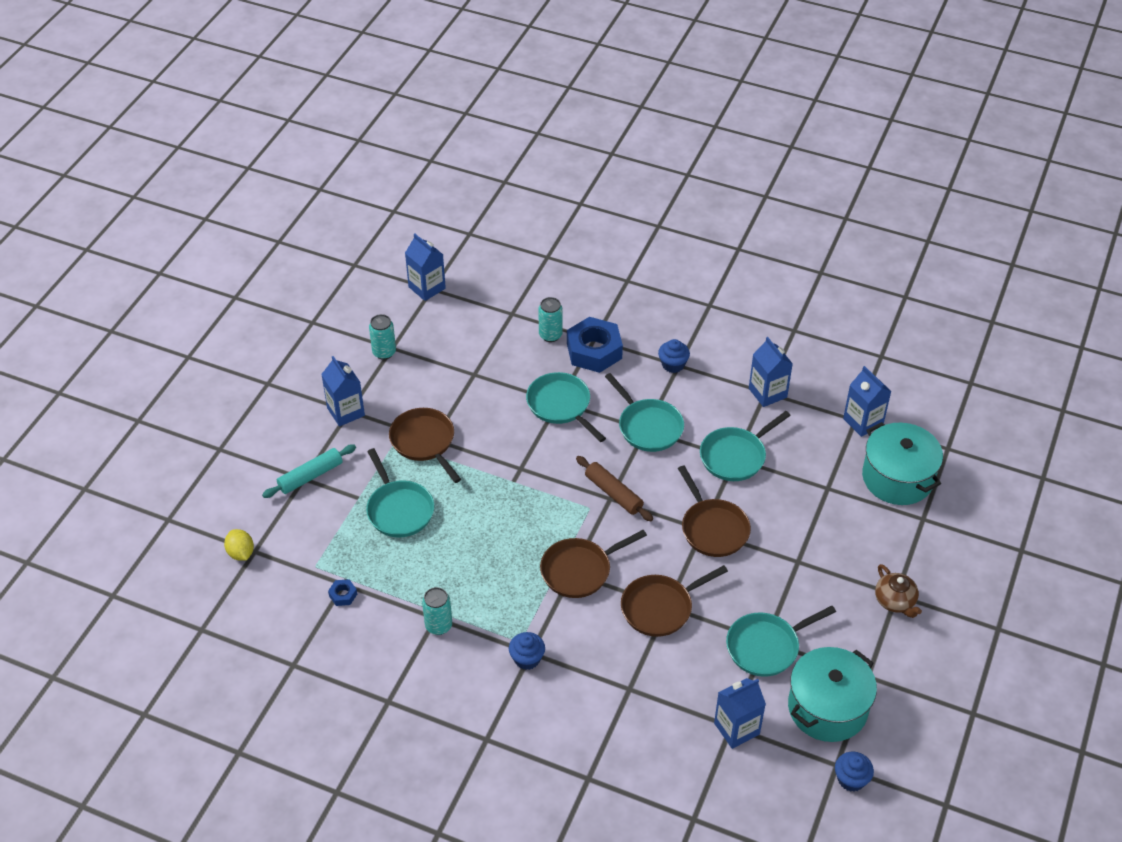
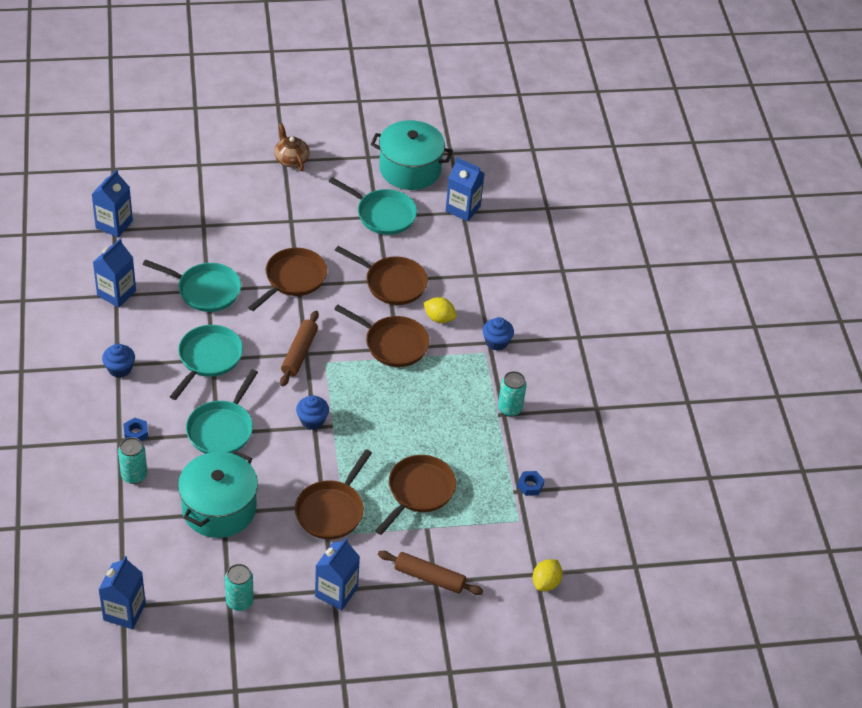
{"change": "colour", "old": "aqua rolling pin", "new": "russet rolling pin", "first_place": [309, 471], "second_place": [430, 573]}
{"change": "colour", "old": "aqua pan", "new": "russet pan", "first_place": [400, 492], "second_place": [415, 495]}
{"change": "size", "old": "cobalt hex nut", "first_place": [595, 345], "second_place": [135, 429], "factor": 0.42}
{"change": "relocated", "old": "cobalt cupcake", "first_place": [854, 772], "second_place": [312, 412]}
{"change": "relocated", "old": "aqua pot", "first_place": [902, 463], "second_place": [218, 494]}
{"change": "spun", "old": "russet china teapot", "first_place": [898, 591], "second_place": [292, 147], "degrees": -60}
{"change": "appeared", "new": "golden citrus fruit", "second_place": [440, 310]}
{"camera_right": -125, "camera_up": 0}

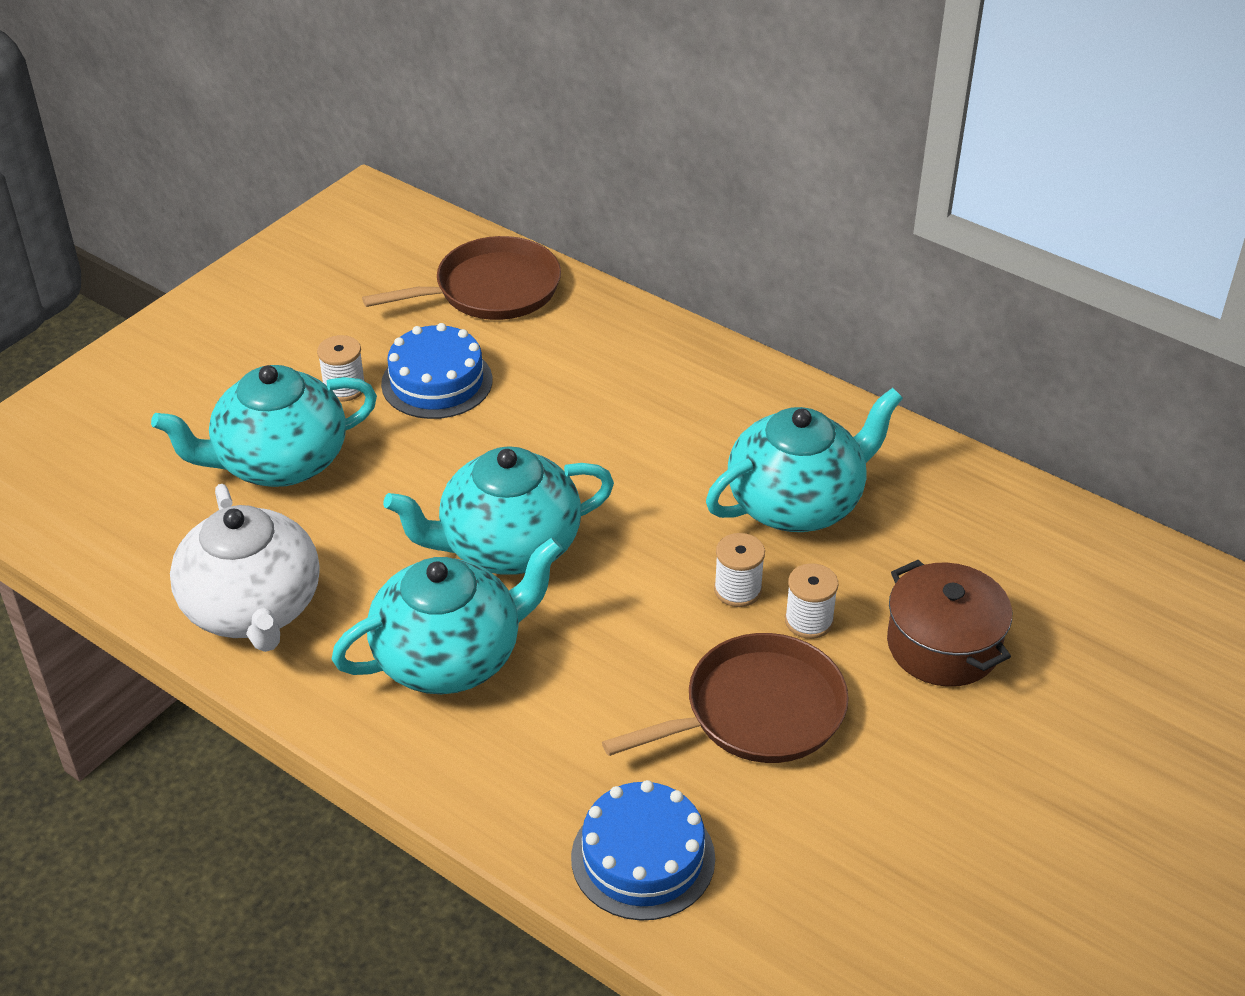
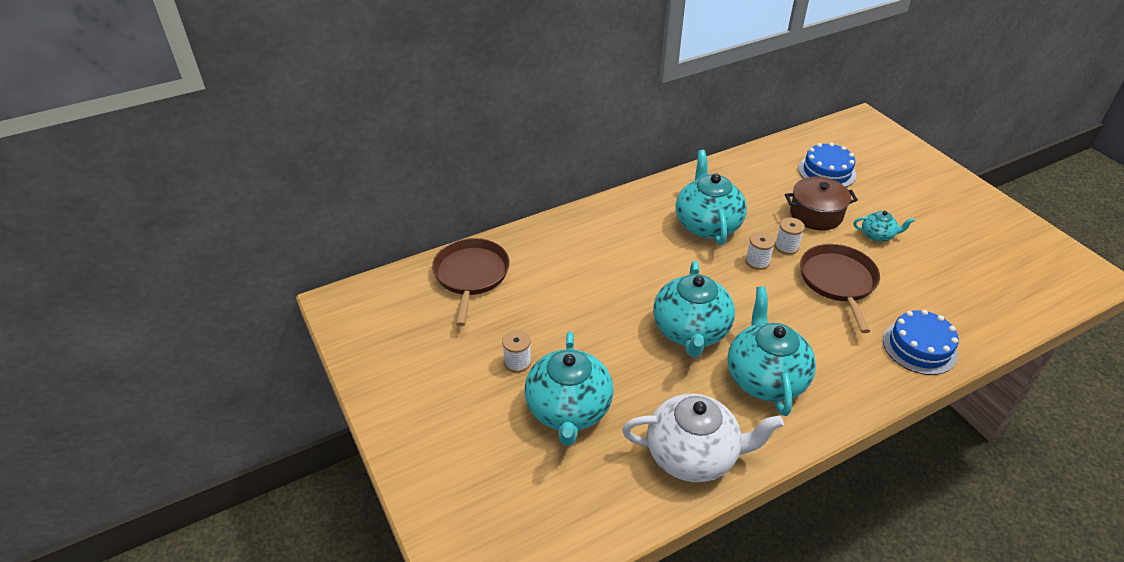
{"change": "relocated", "old": "cobalt cake", "first_place": [437, 371], "second_place": [827, 165]}
{"change": "appeared", "new": "aqua china teapot", "second_place": [884, 226]}
{"camera_right": -65, "camera_up": 0}

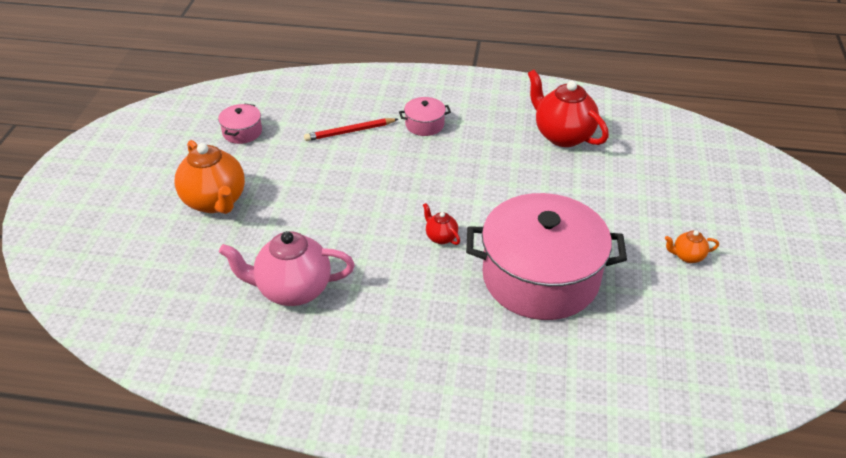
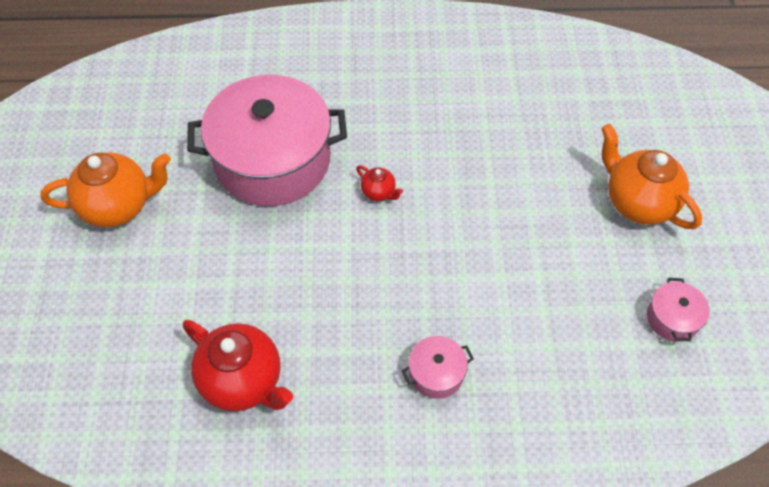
{"change": "missing", "old": "rose-pink china teapot", "first_place": [287, 268]}
{"change": "missing", "old": "crimson lead pencil", "first_place": [351, 129]}
{"change": "size", "old": "bright orange china teapot", "first_place": [692, 247], "second_place": [105, 190], "factor": 2.16}
{"camera_right": 170, "camera_up": 15}

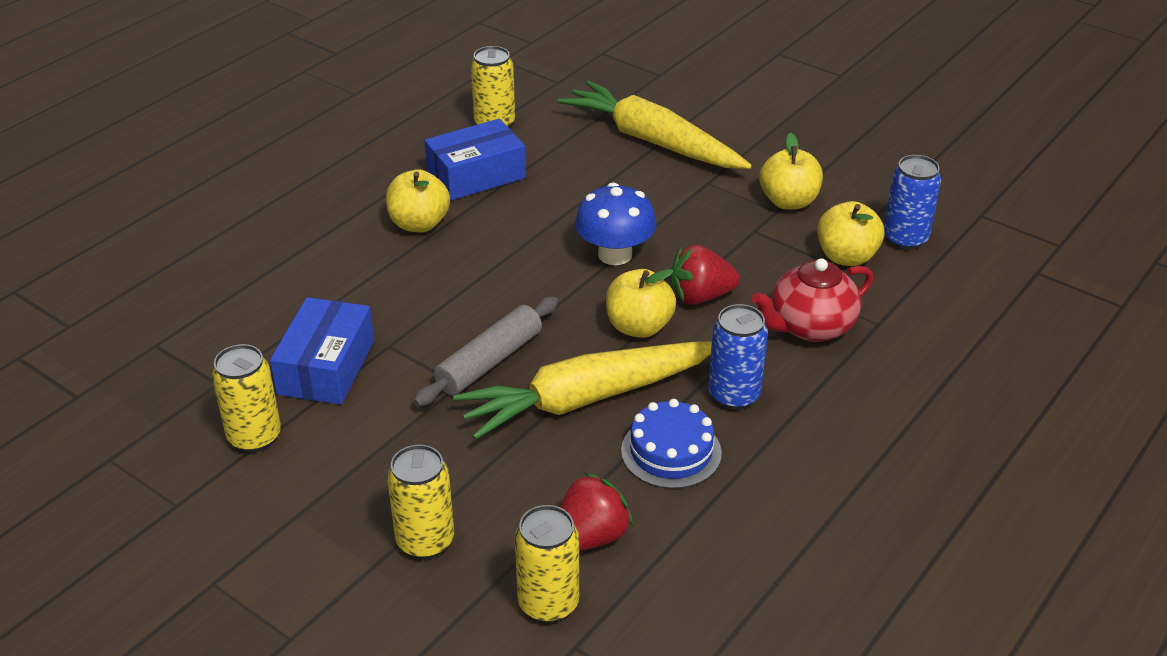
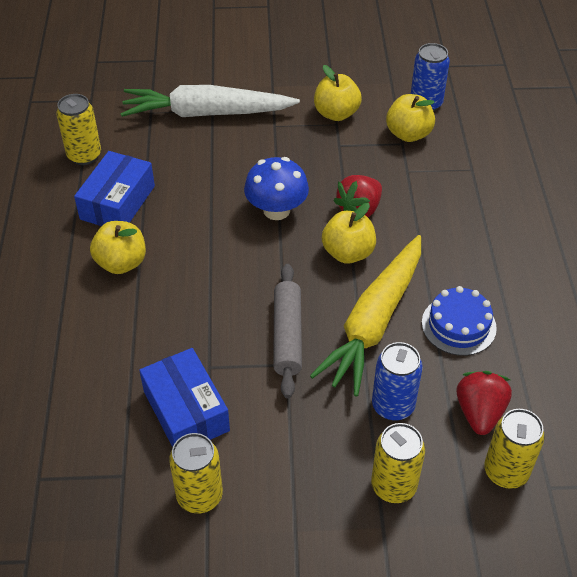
{"change": "colour", "old": "golden carrot", "new": "pure white carrot", "first_place": [655, 125], "second_place": [210, 101]}
{"change": "relocated", "old": "cobalt soda can", "first_place": [738, 357], "second_place": [397, 381]}
{"change": "missing", "old": "crimson china teapot", "first_place": [812, 300]}
{"camera_right": -40, "camera_up": 10}

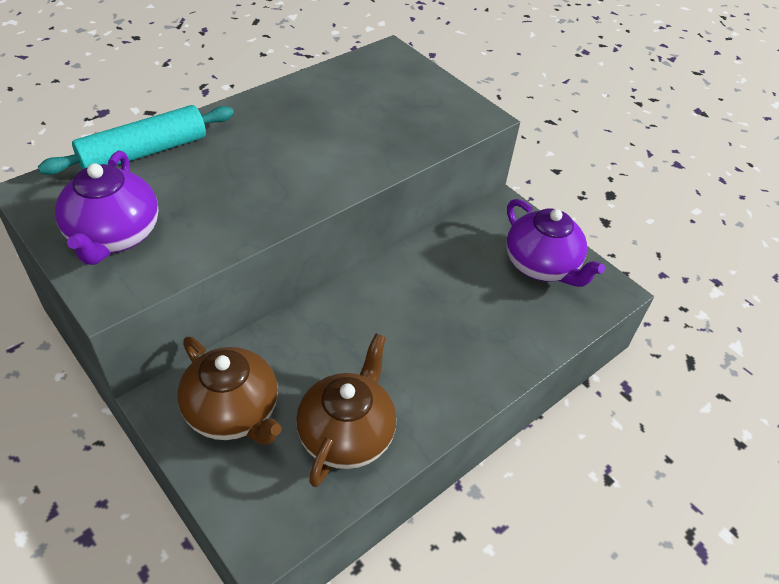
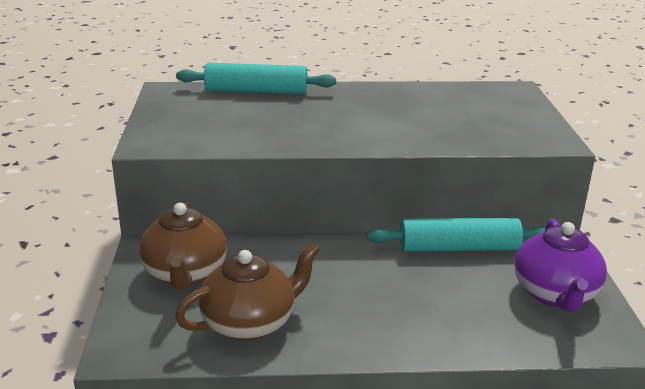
{"change": "missing", "old": "purple china teapot", "first_place": [107, 208]}
{"change": "appeared", "new": "aqua rolling pin", "second_place": [456, 234]}
{"camera_right": 40, "camera_up": -20}

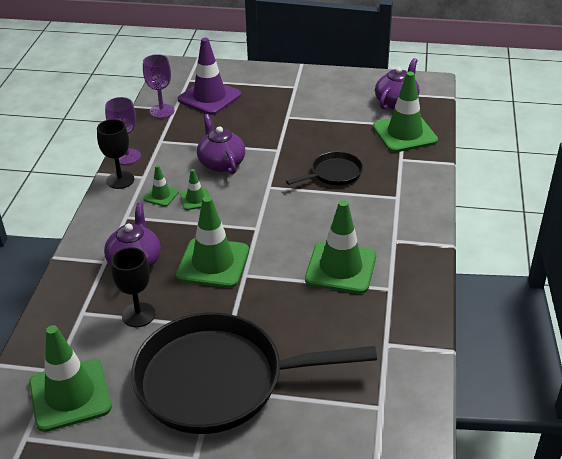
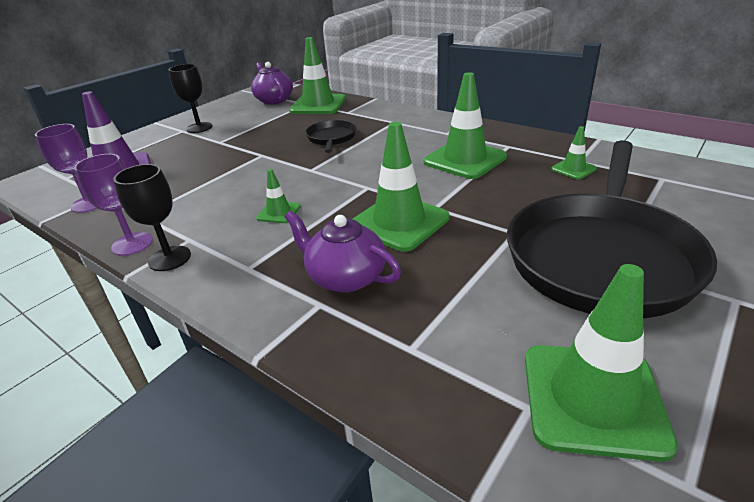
{"change": "relocated", "old": "black chalice", "first_place": [133, 287], "second_place": [191, 98]}
{"change": "relocated", "old": "leaf-green road cone", "first_place": [161, 185], "second_place": [574, 152]}
{"change": "missing", "old": "purple china teapot", "first_place": [221, 144]}
{"camera_right": -60, "camera_up": -5}

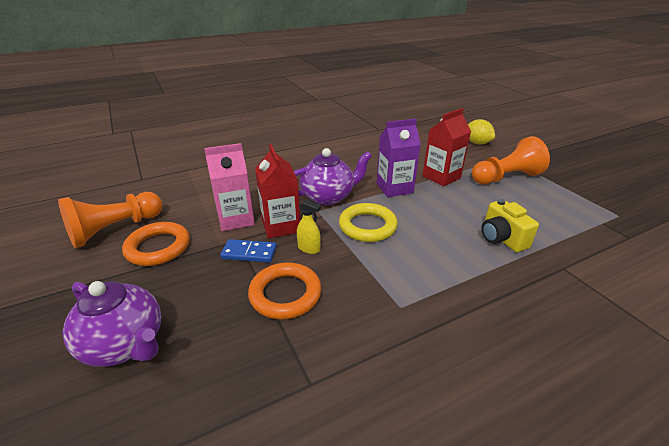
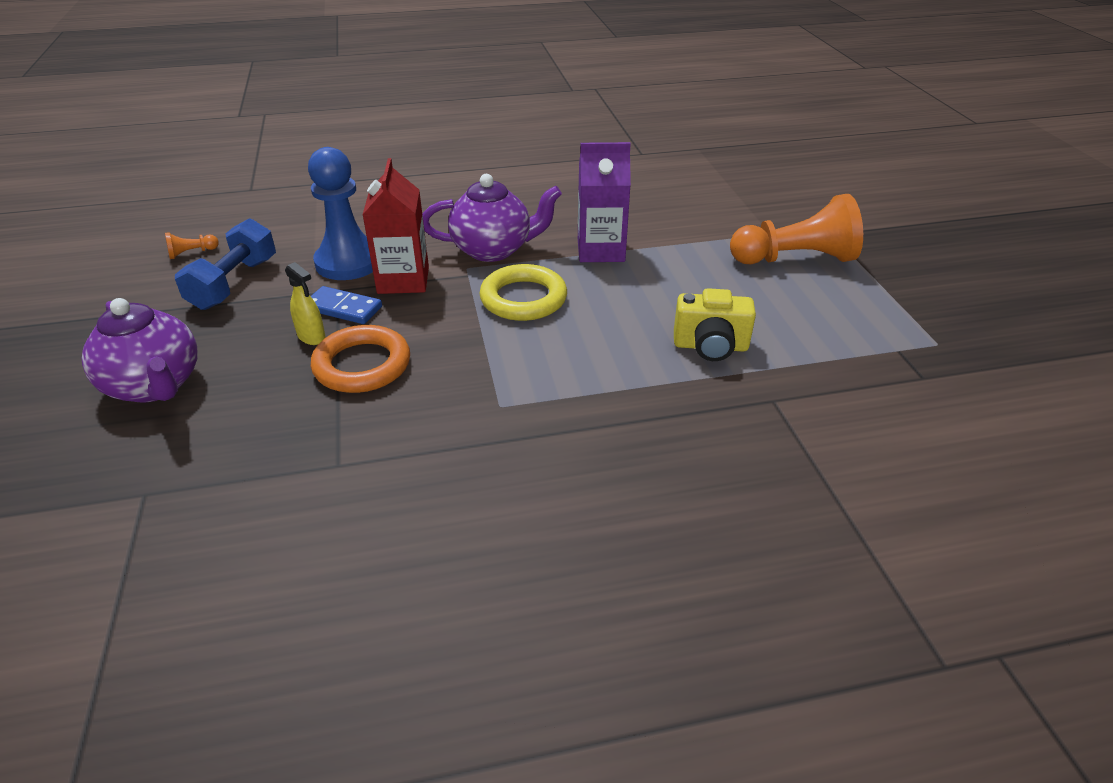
{"change": "size", "old": "bright orange pawn", "first_place": [110, 220], "second_place": [192, 245], "factor": 0.4}
{"change": "exchanged", "old": "bright orange hoop", "new": "cobalt dumbbell", "first_place": [156, 244], "second_place": [225, 264]}
{"change": "exchanged", "old": "rose-pink milk carton", "new": "cobalt pawn", "first_place": [229, 187], "second_place": [340, 213]}
{"change": "relocated", "old": "golden spray cleaner", "first_place": [309, 226], "second_place": [305, 303]}
{"change": "missing", "old": "crimson milk carton", "first_place": [447, 147]}
{"change": "missing", "old": "golden citrus fruit", "first_place": [481, 132]}
{"change": "spun", "old": "golden camera", "first_place": [510, 225], "second_place": [715, 324], "degrees": -75}
{"camera_right": 15, "camera_up": 5}

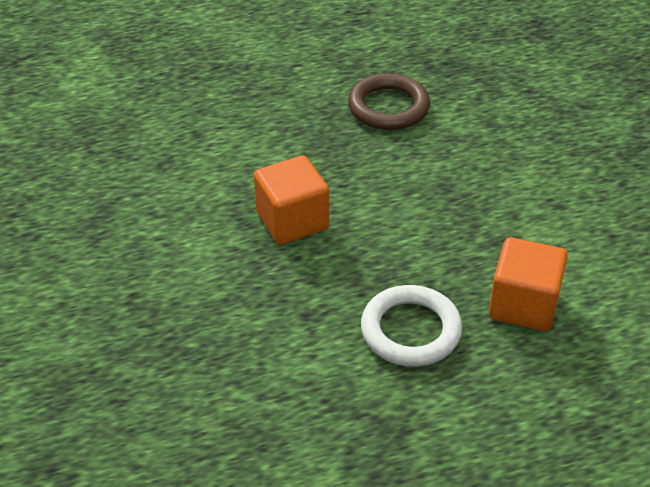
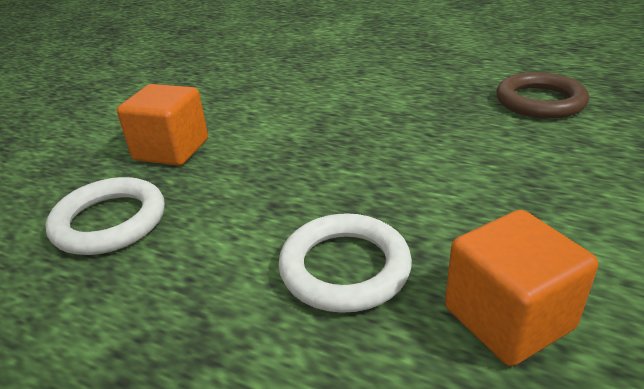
{"change": "relocated", "old": "bright orange cube", "first_place": [291, 200], "second_place": [162, 125]}
{"change": "appeared", "new": "pure white hoop", "second_place": [105, 216]}
{"camera_right": 45, "camera_up": -10}

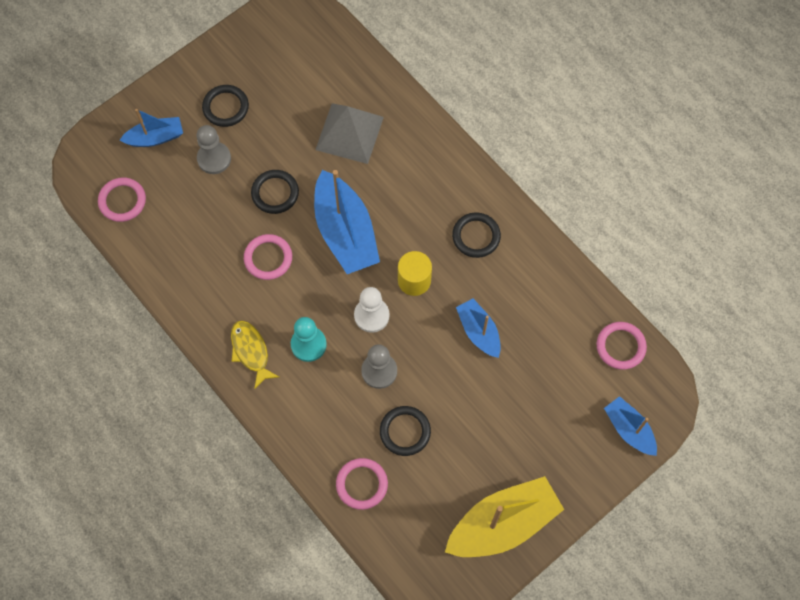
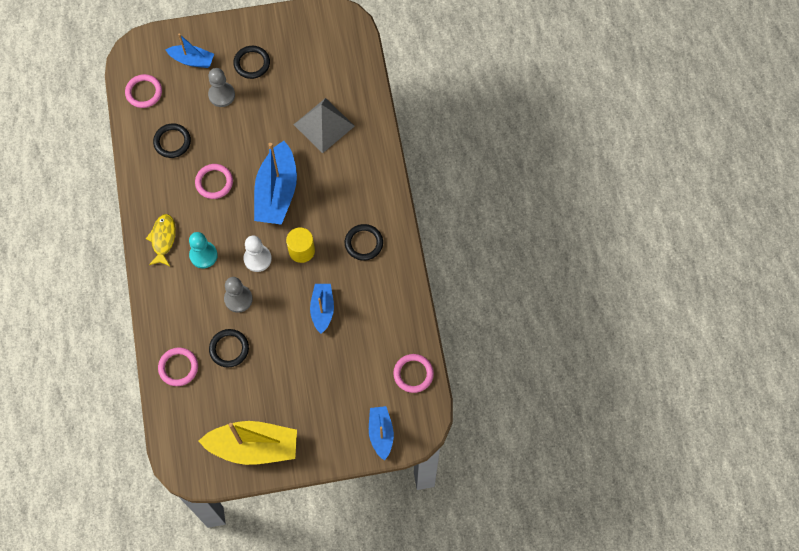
{"change": "relocated", "old": "black hoop", "first_place": [275, 192], "second_place": [172, 140]}
{"camera_right": 30, "camera_up": 0}

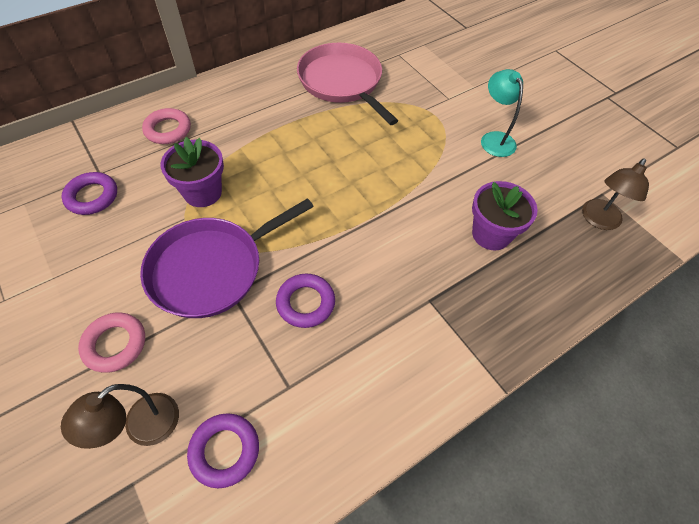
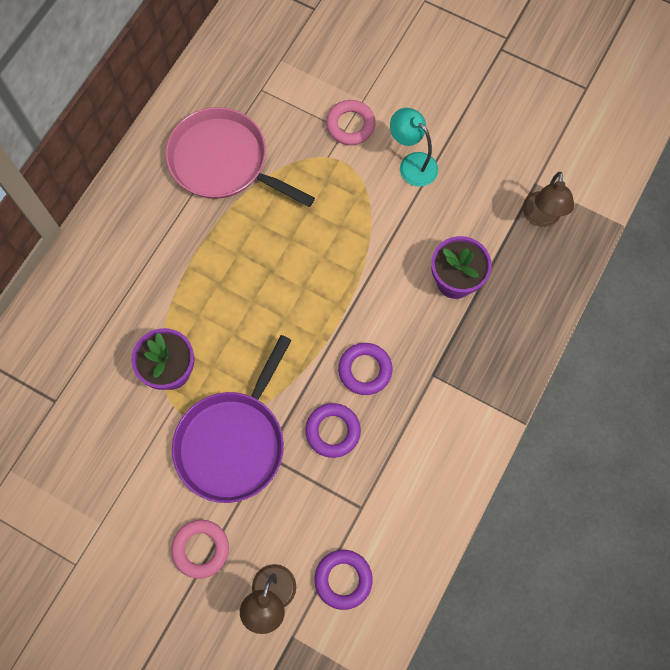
{"change": "relocated", "old": "purple hoop", "first_place": [89, 193], "second_place": [365, 369]}
{"change": "relocated", "old": "rose-pink hoop", "first_place": [166, 126], "second_place": [351, 122]}
{"camera_right": -25, "camera_up": 15}

